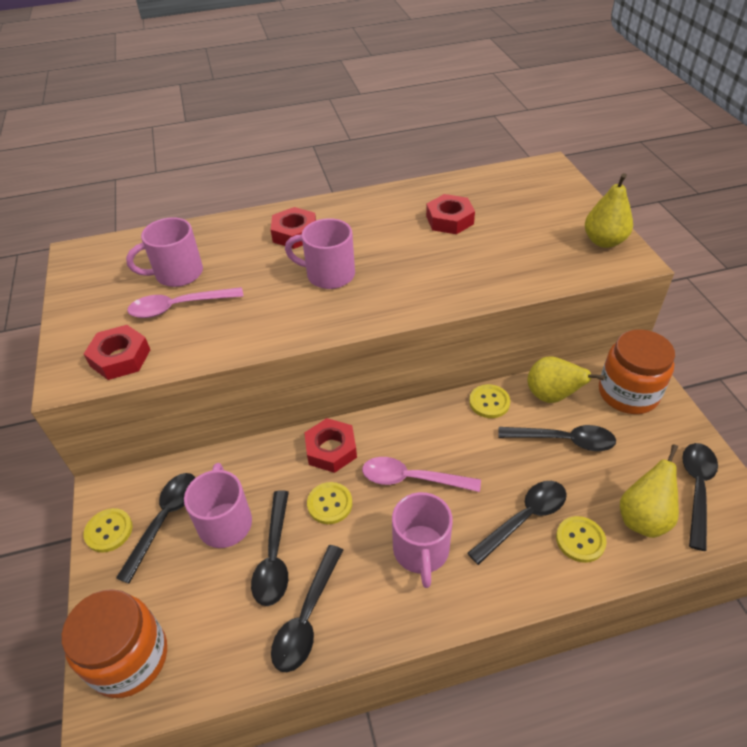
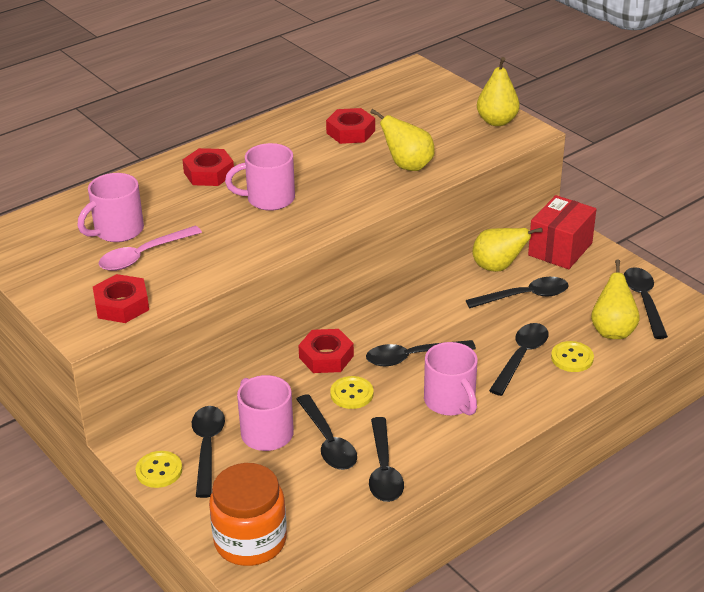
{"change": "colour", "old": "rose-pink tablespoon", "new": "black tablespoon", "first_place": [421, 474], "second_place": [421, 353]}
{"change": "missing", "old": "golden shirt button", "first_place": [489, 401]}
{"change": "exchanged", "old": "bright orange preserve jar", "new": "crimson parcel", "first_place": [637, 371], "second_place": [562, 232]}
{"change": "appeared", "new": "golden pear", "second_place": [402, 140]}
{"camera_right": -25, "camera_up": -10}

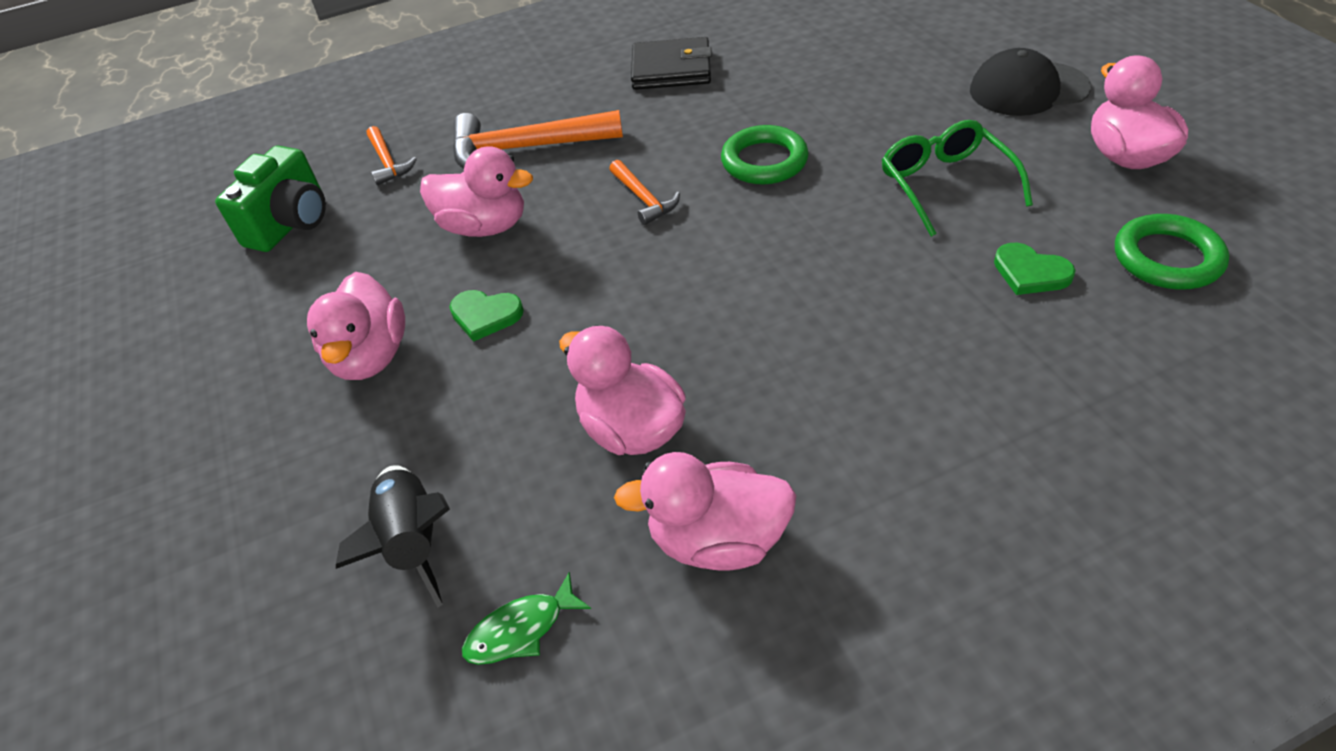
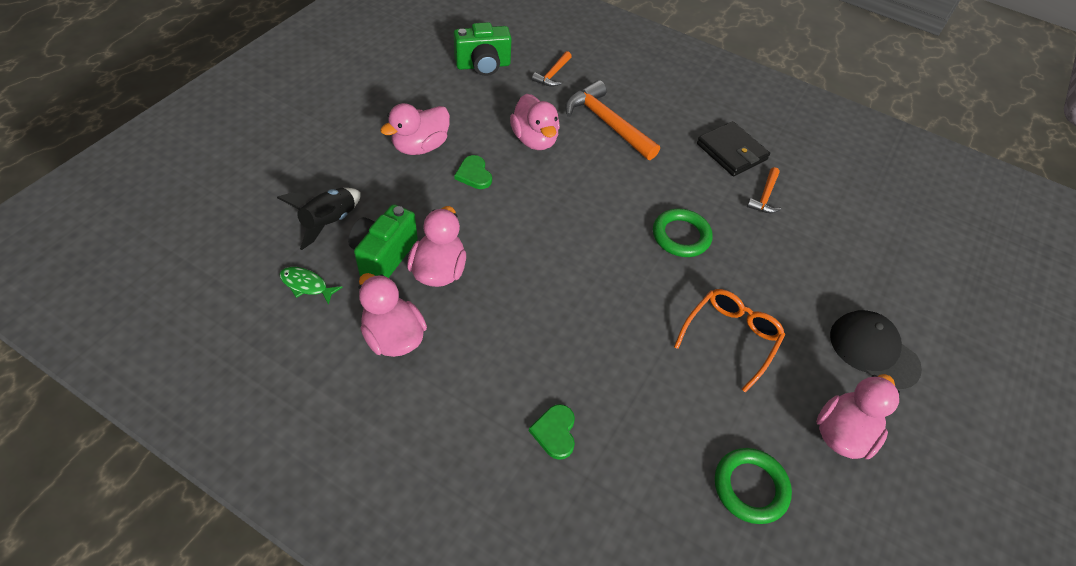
{"change": "relocated", "old": "bright orange carpenter's hammer", "first_place": [644, 192], "second_place": [764, 190]}
{"change": "colour", "old": "leaf-green eyeglasses", "new": "bright orange eyeglasses", "first_place": [957, 178], "second_place": [729, 341]}
{"change": "relocated", "old": "leaf-green heart shape", "first_place": [1035, 269], "second_place": [552, 432]}
{"change": "appeared", "new": "leaf-green camera", "second_place": [383, 241]}
{"camera_right": 45, "camera_up": 5}

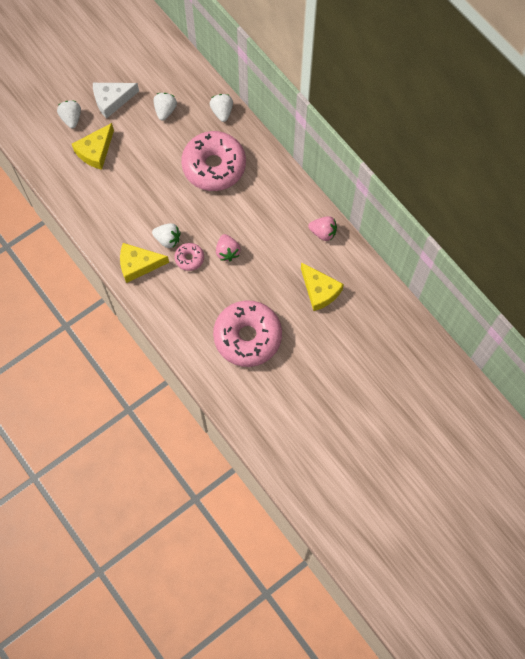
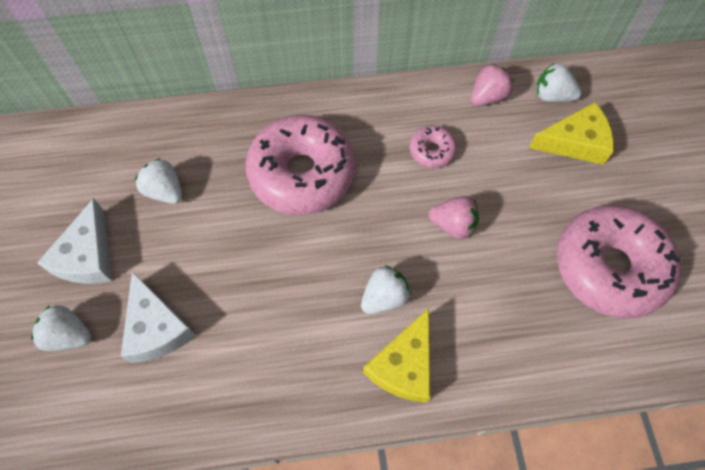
{"change": "colour", "old": "golden cheese wedge", "new": "pure white cheese wedge", "first_place": [93, 146], "second_place": [158, 317]}
{"change": "relocated", "old": "rose-pink donut", "first_place": [189, 257], "second_place": [433, 146]}
{"change": "relocated", "old": "pure white berry", "first_place": [221, 108], "second_place": [558, 82]}
{"camera_right": -60, "camera_up": -5}

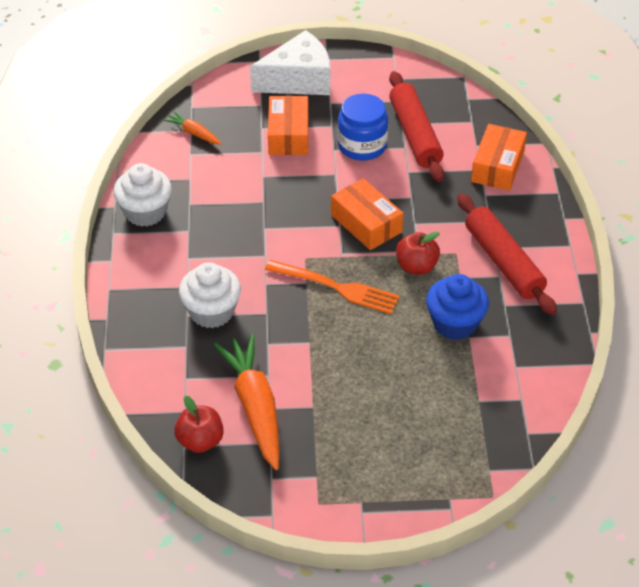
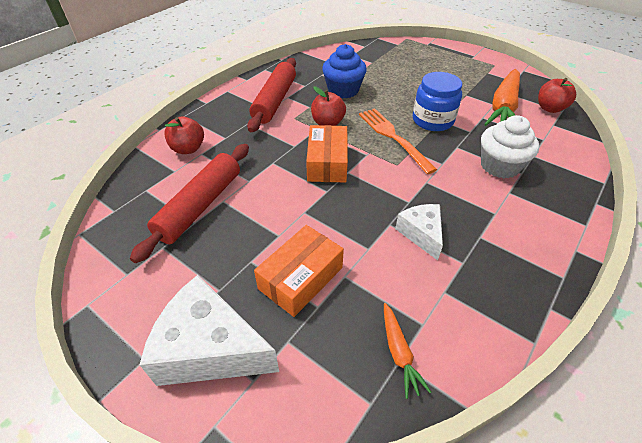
{"change": "missing", "old": "pure white cupcake", "first_place": [143, 195]}
{"change": "relocated", "old": "cobalt preserve jar", "first_place": [363, 127], "second_place": [437, 101]}
{"change": "exchanged", "old": "bright orange parcel", "new": "crimson toy apple", "first_place": [499, 157], "second_place": [184, 135]}
{"change": "appeared", "new": "pure white cheese wedge", "second_place": [419, 232]}
{"camera_right": -140, "camera_up": 0}

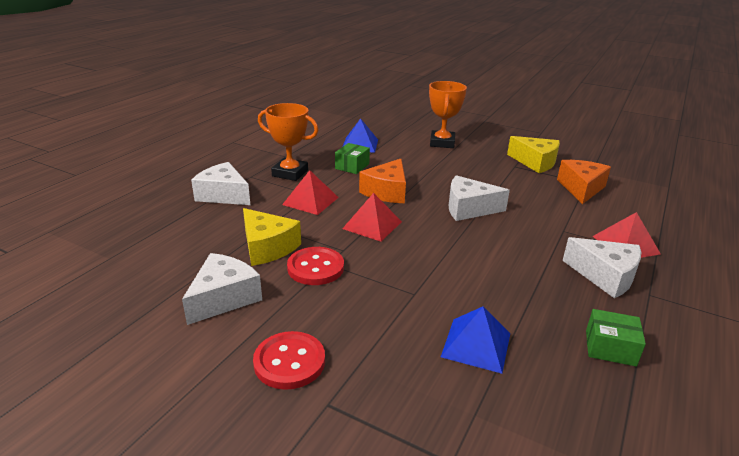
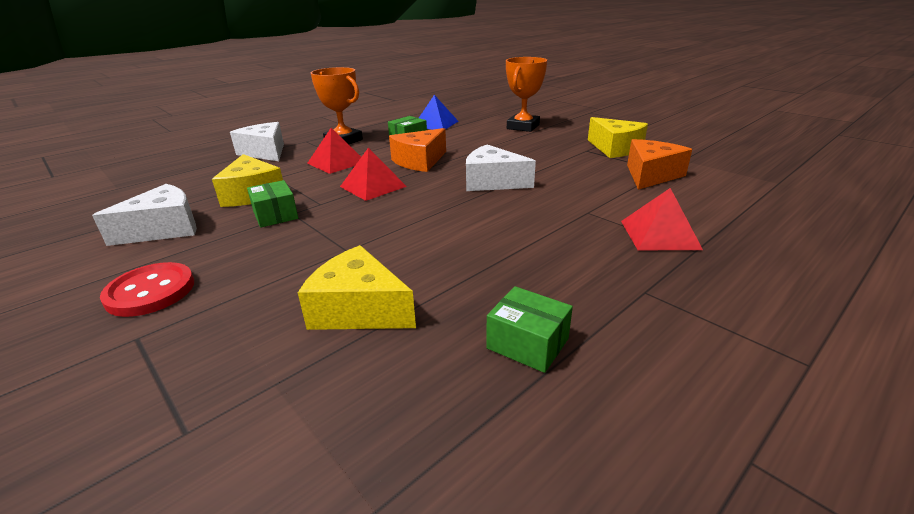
{"change": "exchanged", "old": "crimson shirt button", "new": "leaf-green parcel", "first_place": [315, 266], "second_place": [272, 204]}
{"change": "exchanged", "old": "cobalt pyramid", "new": "golden cheese wedge", "first_place": [475, 340], "second_place": [357, 287]}
{"change": "missing", "old": "pure white cheese wedge", "first_place": [601, 267]}
{"camera_right": 20, "camera_up": 0}

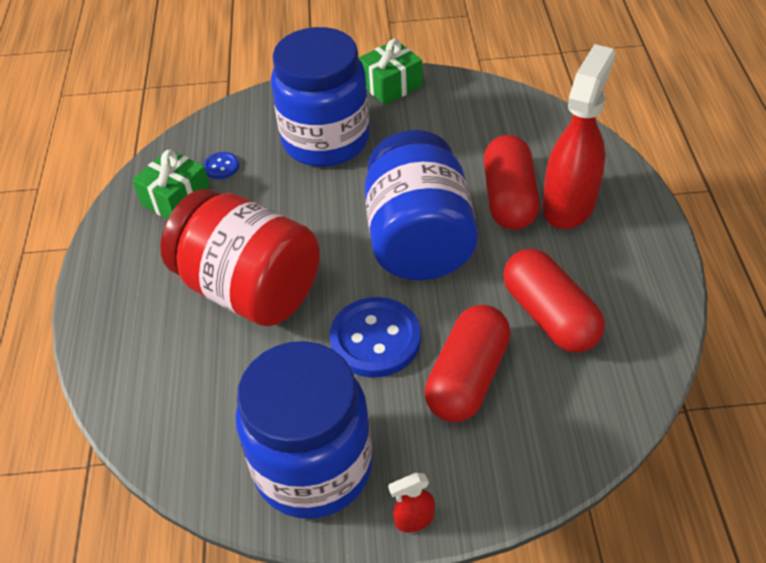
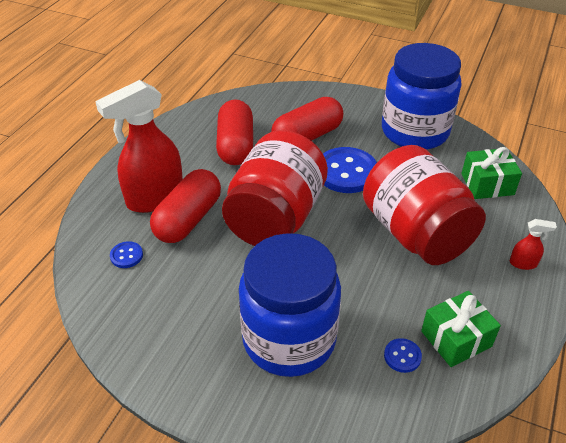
{"change": "relocated", "old": "leaf-green present", "first_place": [390, 72], "second_place": [491, 173]}
{"change": "colour", "old": "cobalt preserve jar", "new": "crimson preserve jar", "first_place": [421, 205], "second_place": [275, 188]}
{"change": "relocated", "old": "crimson spray cleaner", "first_place": [411, 502], "second_place": [533, 244]}
{"change": "appeared", "new": "cobalt shirt button", "second_place": [126, 254]}
{"camera_right": -155, "camera_up": -5}

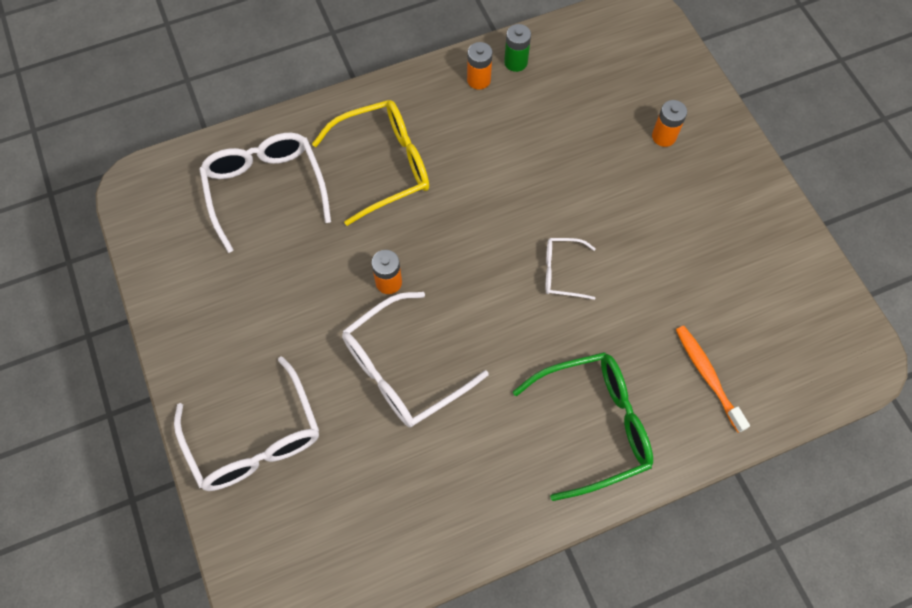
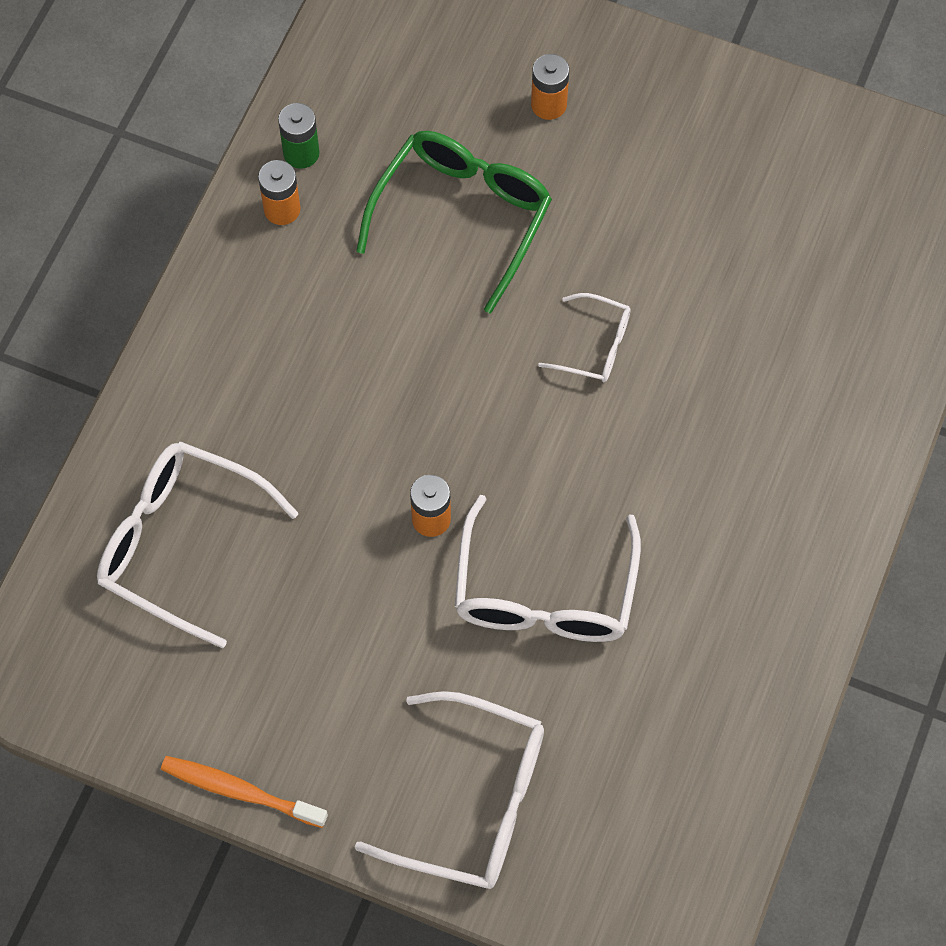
{"change": "missing", "old": "golden eyeglasses", "first_place": [370, 163]}
{"change": "relocated", "old": "leaf-green eyeglasses", "first_place": [583, 426], "second_place": [454, 222]}
{"change": "spun", "old": "pure white eyeglasses", "first_place": [571, 269], "second_place": [584, 337], "degrees": -120}
{"change": "relocated", "old": "bright orange tooth brush", "first_place": [713, 379], "second_place": [244, 792]}
{"camera_right": -45, "camera_up": 0}

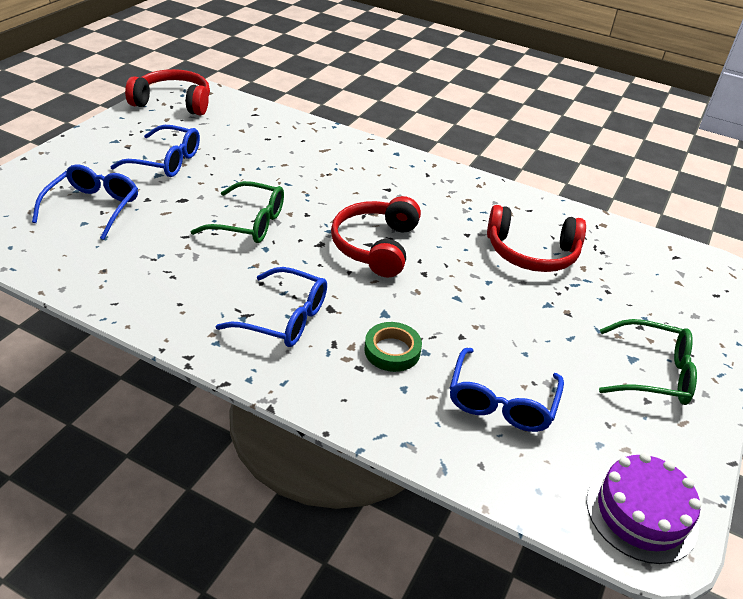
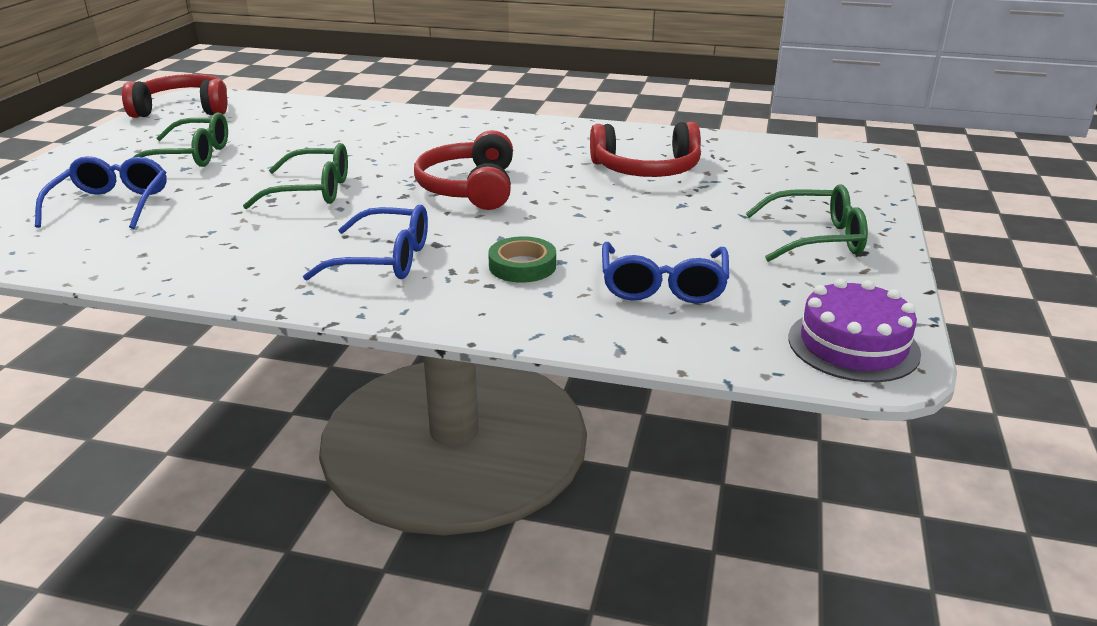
{"change": "colour", "old": "cobalt eyeglasses", "new": "leaf-green eyeglasses", "first_place": [155, 151], "second_place": [180, 139]}
{"camera_right": -10, "camera_up": -10}

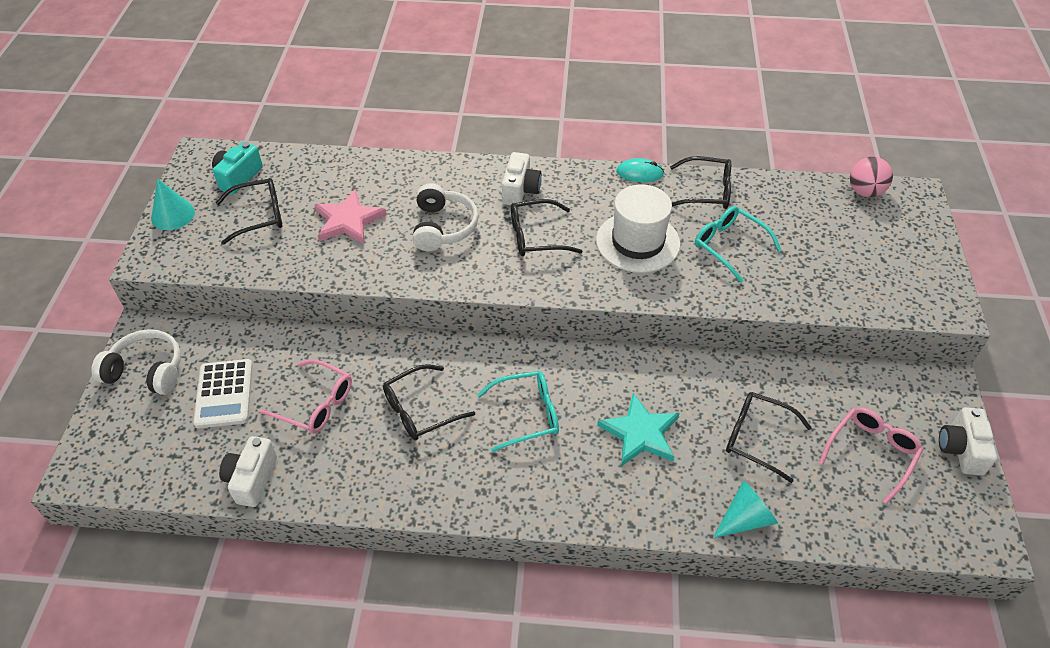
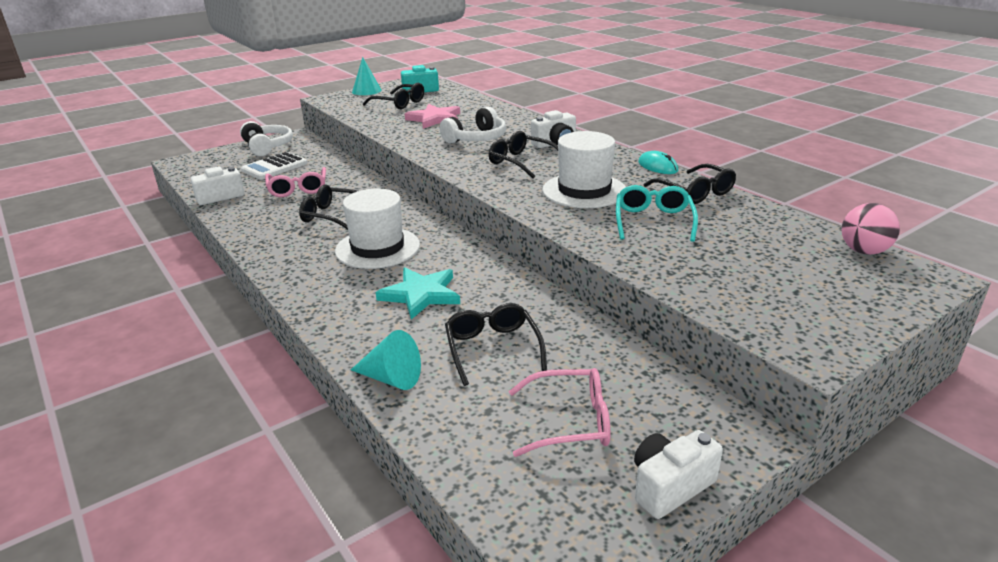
{"change": "exchanged", "old": "aqua eyeglasses", "new": "pure white top hat", "first_place": [518, 411], "second_place": [377, 228]}
{"camera_right": 50, "camera_up": -20}

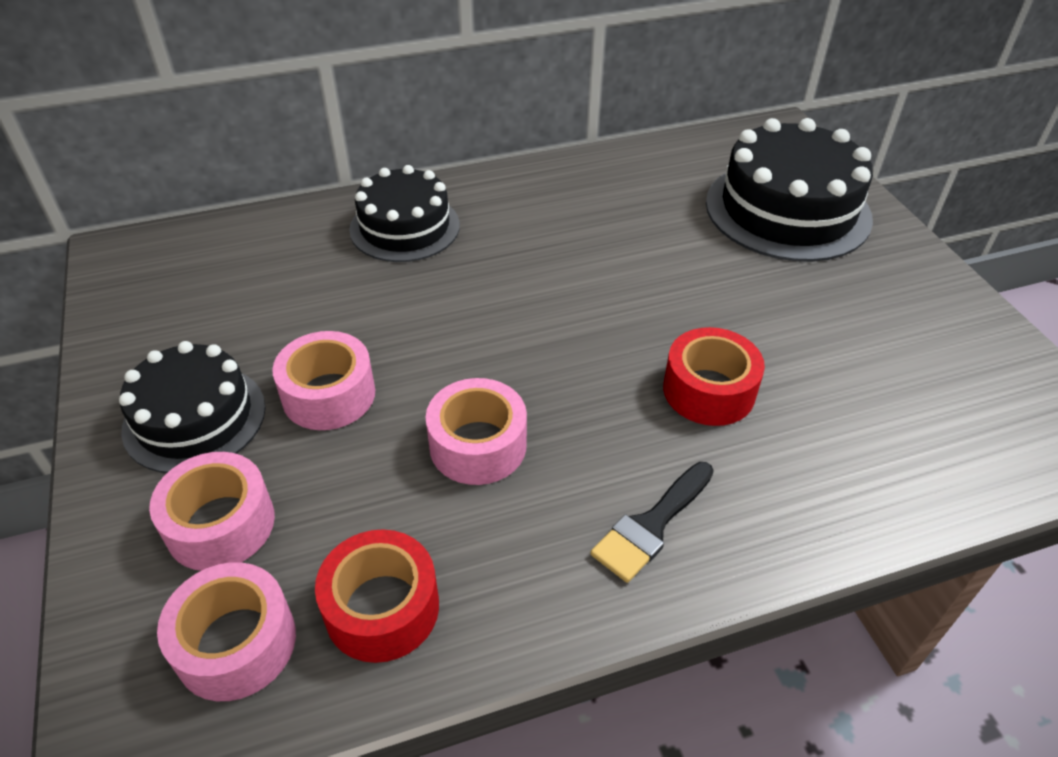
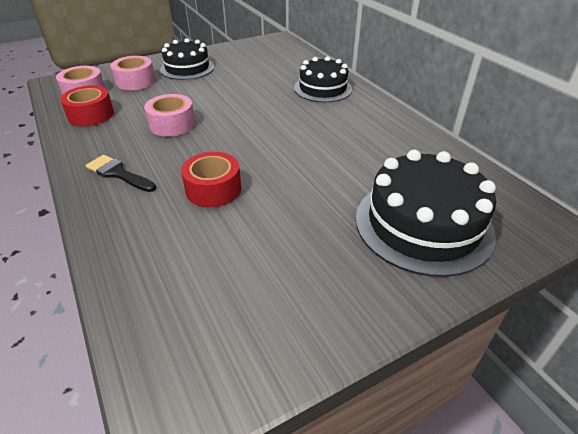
{"change": "missing", "old": "rose-pink sticky tape", "first_place": [323, 380]}
{"camera_right": 80, "camera_up": -5}

